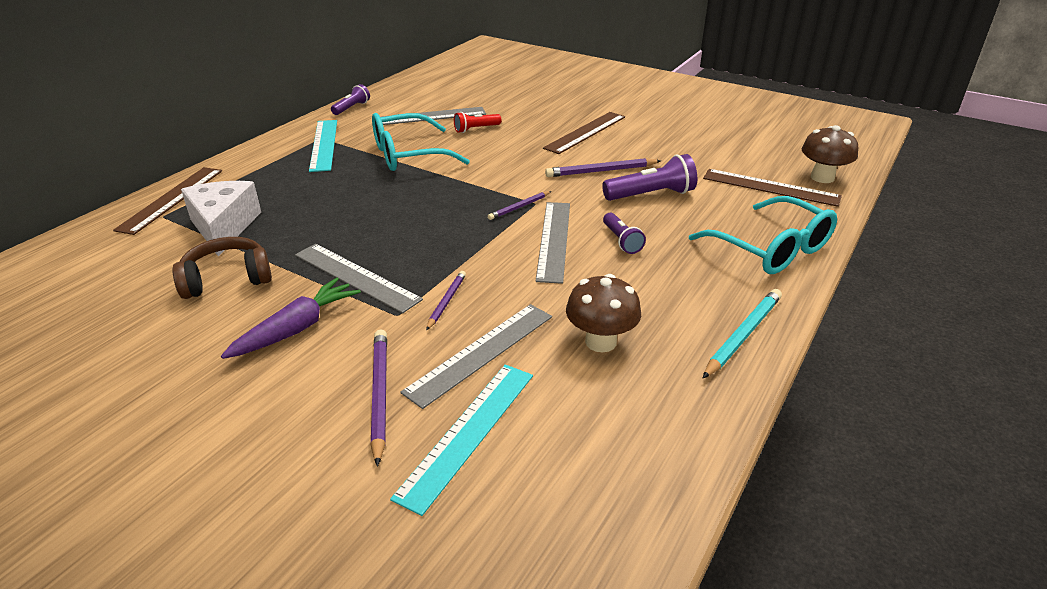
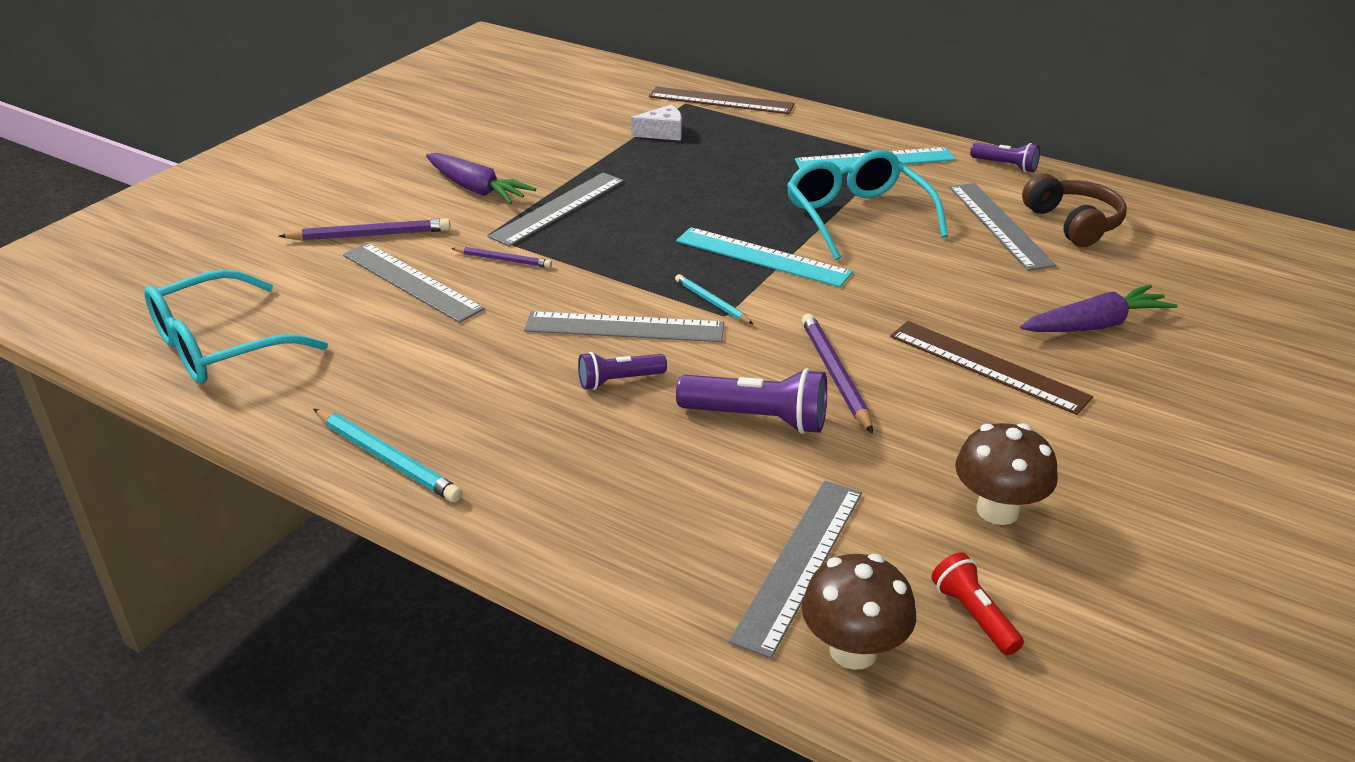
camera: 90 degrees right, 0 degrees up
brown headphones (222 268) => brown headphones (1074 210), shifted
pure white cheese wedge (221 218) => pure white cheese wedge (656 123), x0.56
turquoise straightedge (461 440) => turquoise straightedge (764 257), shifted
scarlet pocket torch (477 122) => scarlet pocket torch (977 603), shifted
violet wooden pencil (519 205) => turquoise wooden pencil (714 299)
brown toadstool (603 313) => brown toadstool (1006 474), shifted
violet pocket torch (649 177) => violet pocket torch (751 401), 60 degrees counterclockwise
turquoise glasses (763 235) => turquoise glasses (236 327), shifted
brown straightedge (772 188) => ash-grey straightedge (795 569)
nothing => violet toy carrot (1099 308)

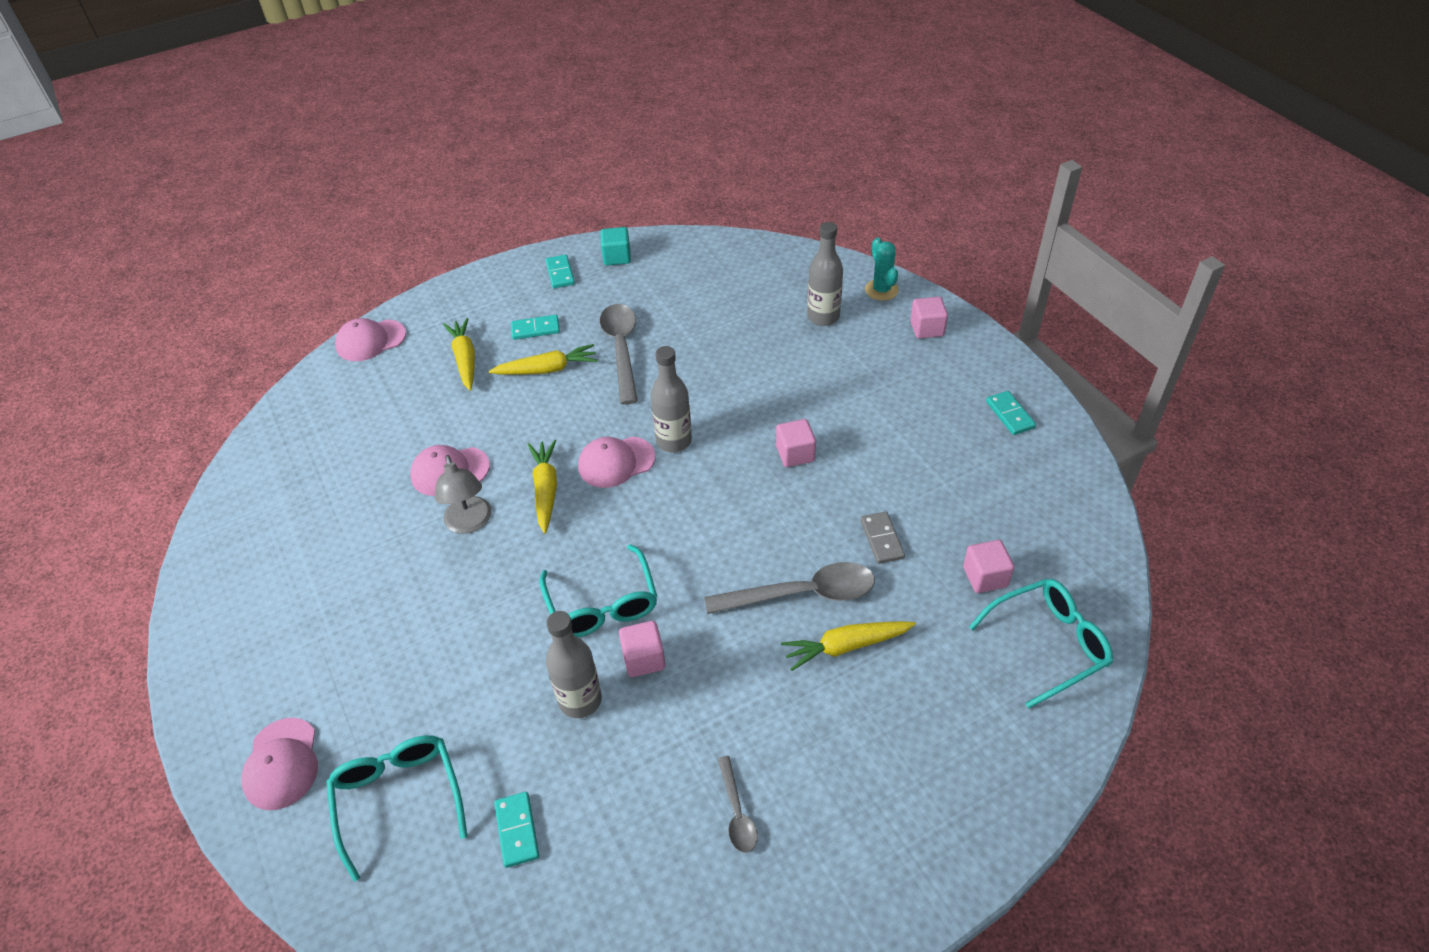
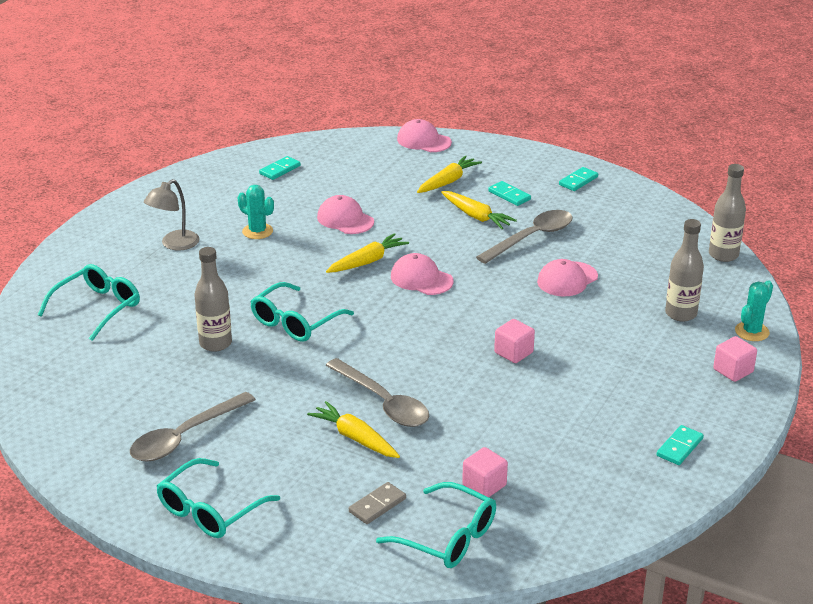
camera: 55 degrees right, 15 degrees down
rose-pink peaked cap (279 764) => rose-pink peaked cap (567 277), shifted
ash-grey reading lamp (463 494) => ash-grey reading lamp (172 214), shifted
turquoise domino (516 830) => turquoise domino (280 168), shifted
turquoise cube (615 246) => nothing
rose-pink cube (642 649) => nothing
ash-grey bottle (671 399) => ash-grey bottle (727 213), shifted
ash-grey teaspoon (738 804) => ash-grey teaspoon (193 426), x1.90
ash-grey domino (882 538) => ash-grey domino (377 503), shifted
nothing => turquoise glasses (218 498)
nothing => turquoise cactus (256 212)

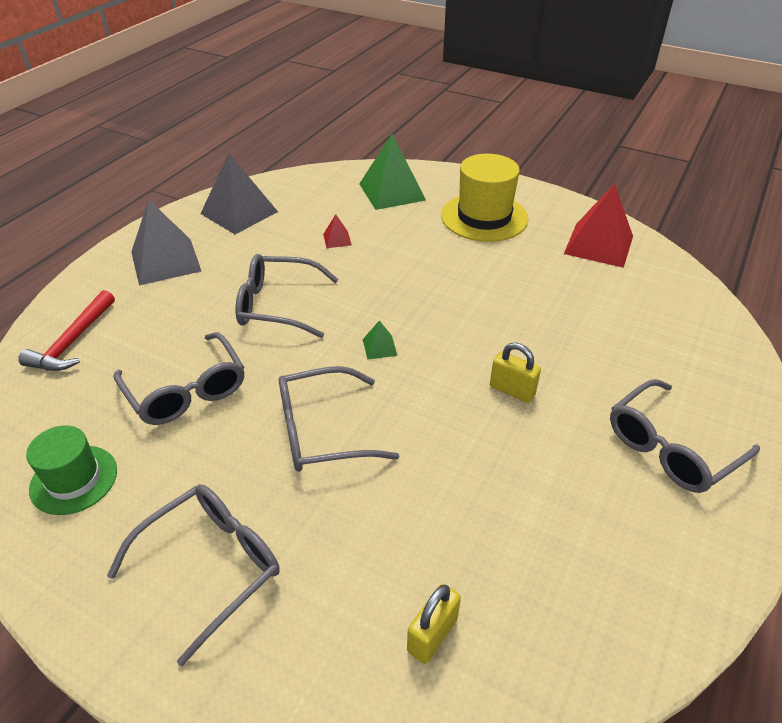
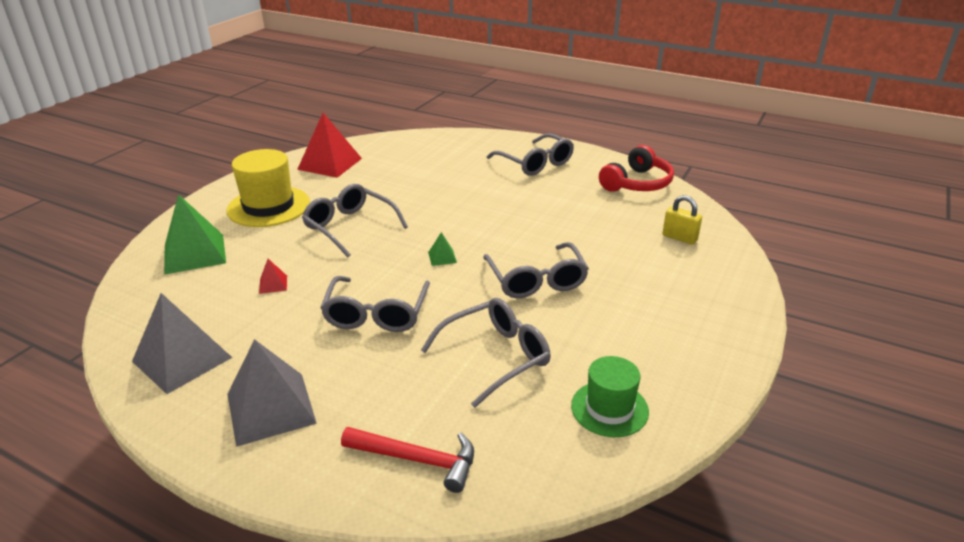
camera: 90 degrees left, 10 degrees down
ash-grey glasses (193 575) => ash-grey glasses (355 220), shifted
bright yellow padlock (515 373) => nothing
nothing => scarlet headphones (636 168)

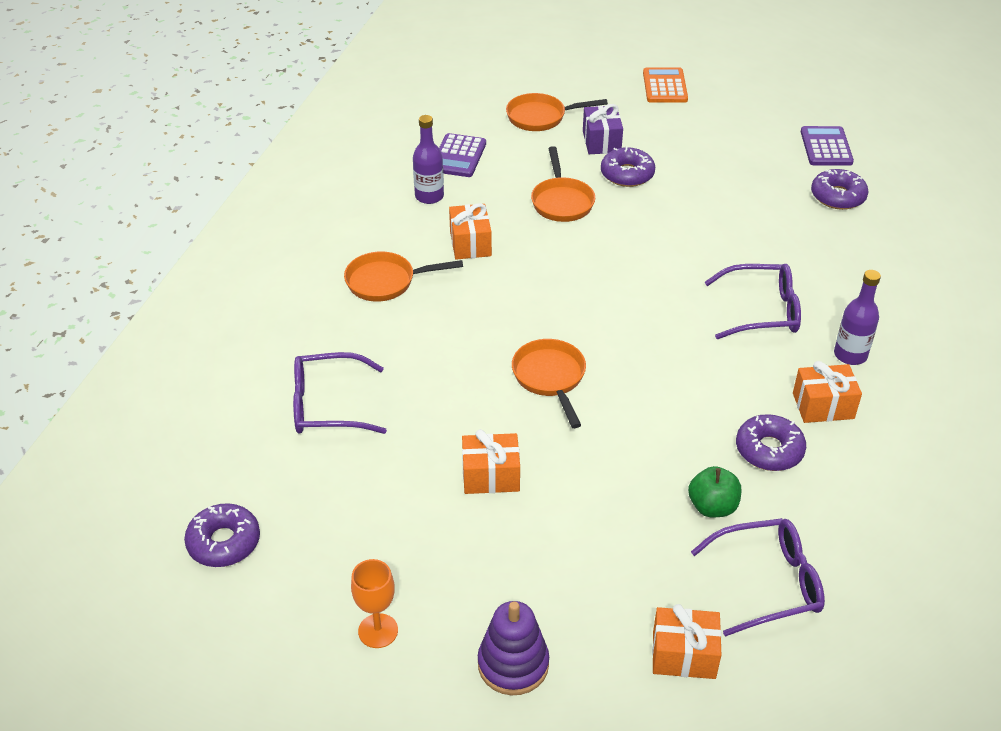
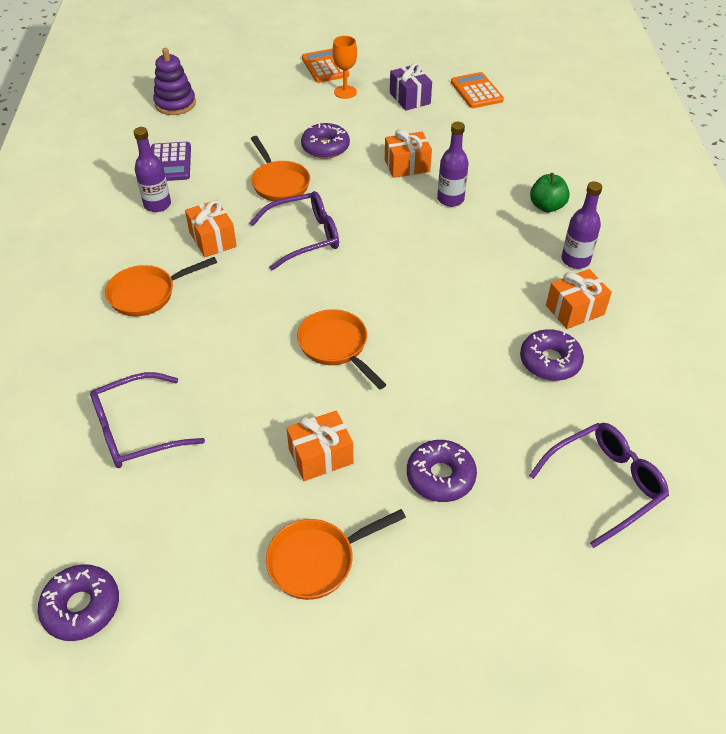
camera: 20 degrees left, 5 degrees up
bright orange wine glass (374 603) => bright orange wine glass (344 67), shifted
violet ring stacker (513 648) => violet ring stacker (174 81), shifted
bright orange skillet (557 112) => bright orange skillet (336 554), shifted
violet present (603 129) => violet present (411 87), shifted
bright orange present (687 641) => bright orange present (408 153), shifted
emerald apple fruit (714 492) => emerald apple fruit (550 192), shifted
violet glasses (753 301) => violet glasses (294 231), shifted
violet calculator (827 146) => bright orange calculator (477 90)
violet doughnut (839 189) => violet doughnut (442 471), shifted
nothing => violet bottle (452 164)

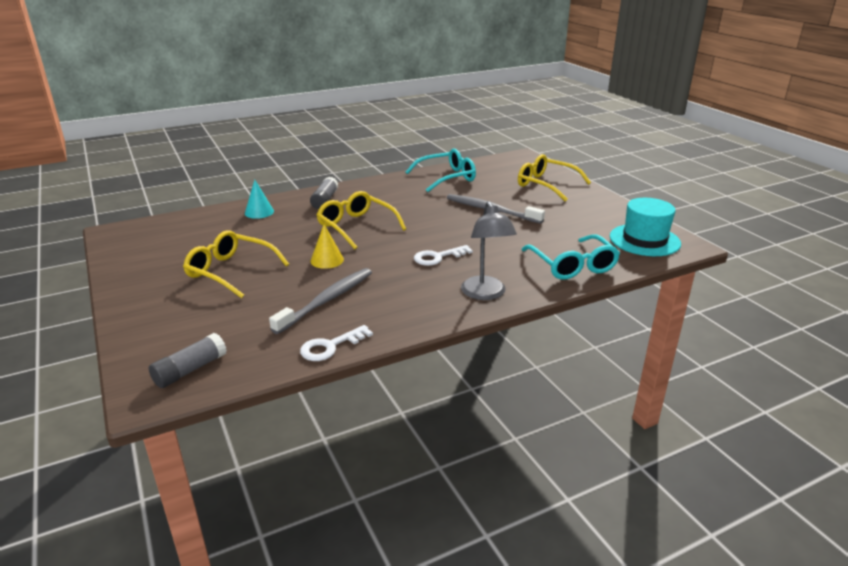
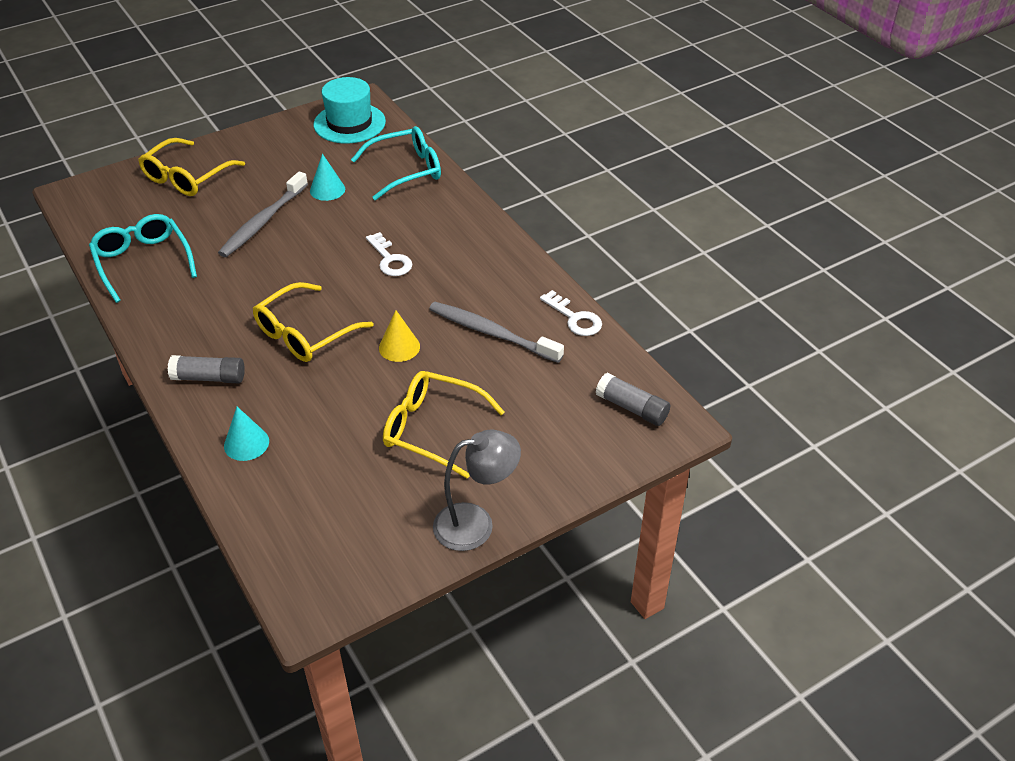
camera: 95 degrees left, 15 degrees up
bright yellow glasses (236 264) => bright yellow glasses (444 425), 90 degrees clockwise
ash-grey reading lamp (489 250) => ash-grey reading lamp (477 490), shifted
nothing => turquoise solid cone (327 177)

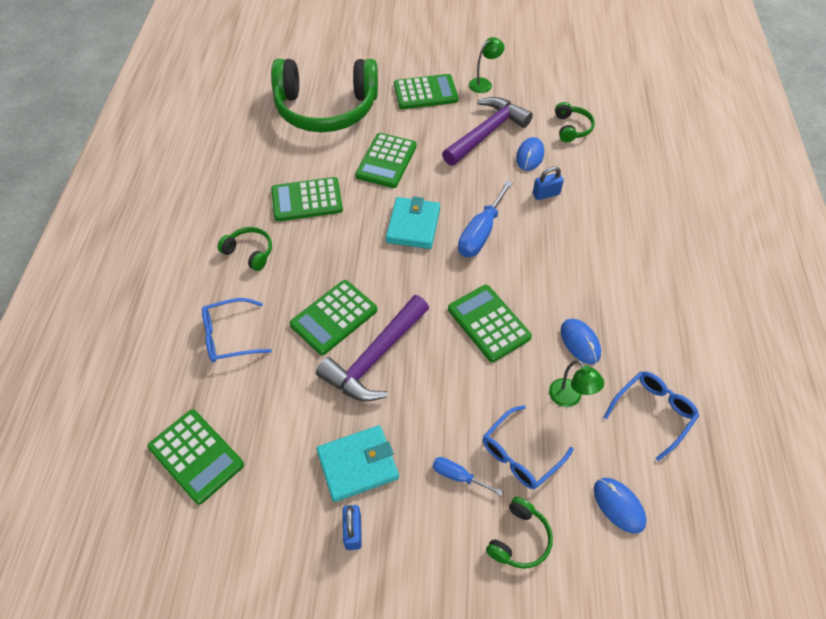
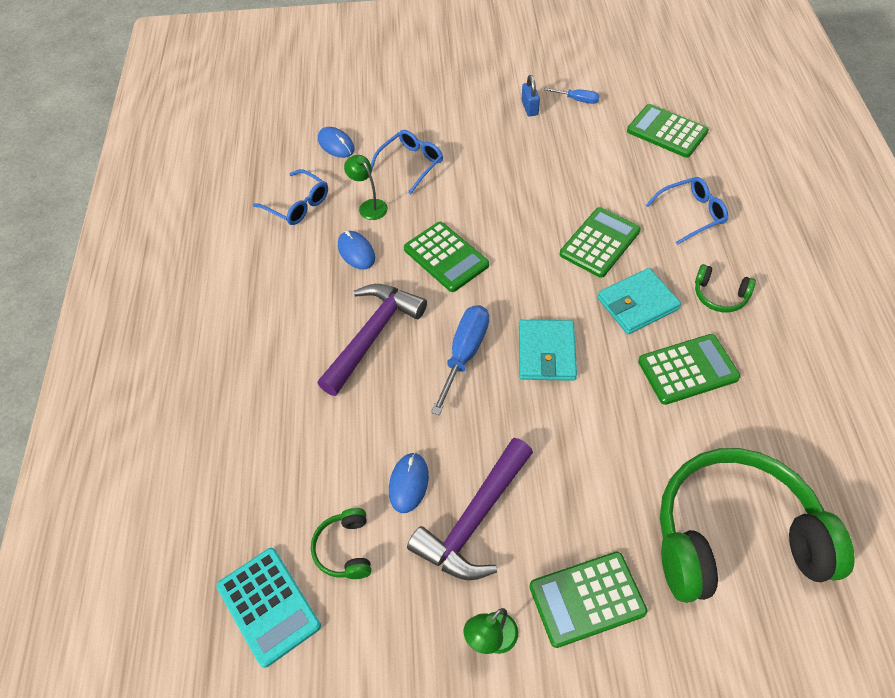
camera: 175 degrees right, 0 degrees up
violet claw hammer (372 348) => violet claw hammer (372 340), shifted
turquoise wallet (358 463) => turquoise wallet (639 301), shifted
emerald calculator (386 160) => nothing
cobalt hand screwdriver (468 476) => cobalt hand screwdriver (572 96), shifted
emerald headphones (519 533) => nothing
cobalt padlock (548 183) => nothing
cobalt glasses (651 416) => cobalt glasses (290 197), 90 degrees counterclockwise
nothing => turquoise calculator (268 608)

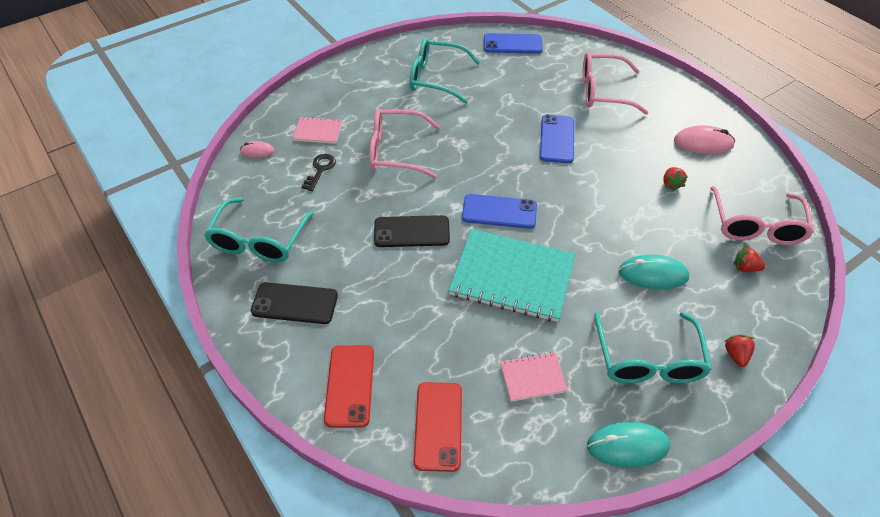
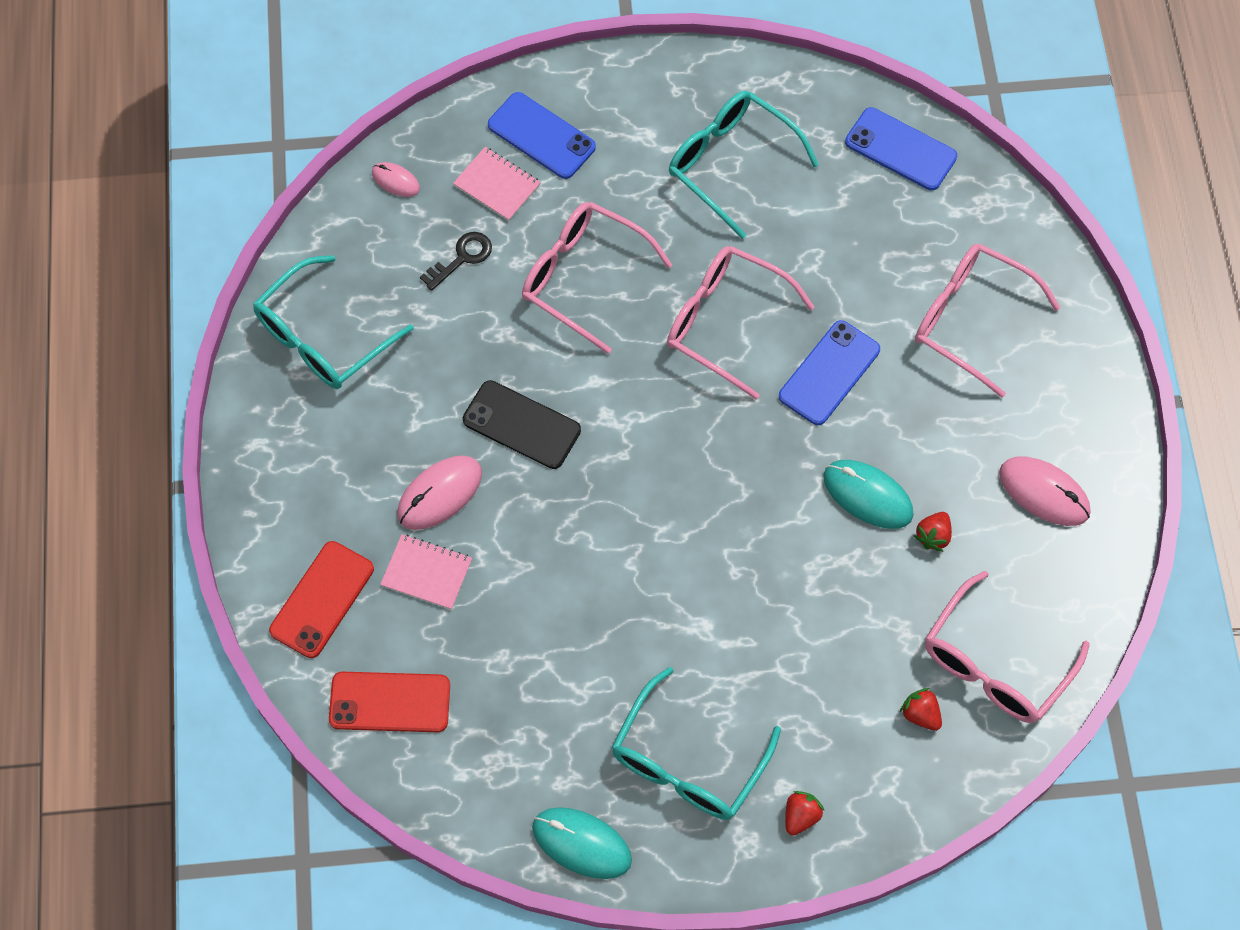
camera: 30 degrees right, 15 degrees up
black mobile phone (294 303) => nothing
scarlet mobile phone (438 427) => scarlet mobile phone (389 702), 60 degrees clockwise
turquoise notepad (511 275) => nothing
cobalt mobile phone (499 211) => cobalt mobile phone (542 135), shifted
rose-pink notepad (534 377) => rose-pink notepad (426 572), shifted
turquoise PC mouse (653 272) => turquoise PC mouse (868 494), shifted
nothing => rose-pink PC mouse (439 493)
nothing => rose-pink glasses (740 322)

